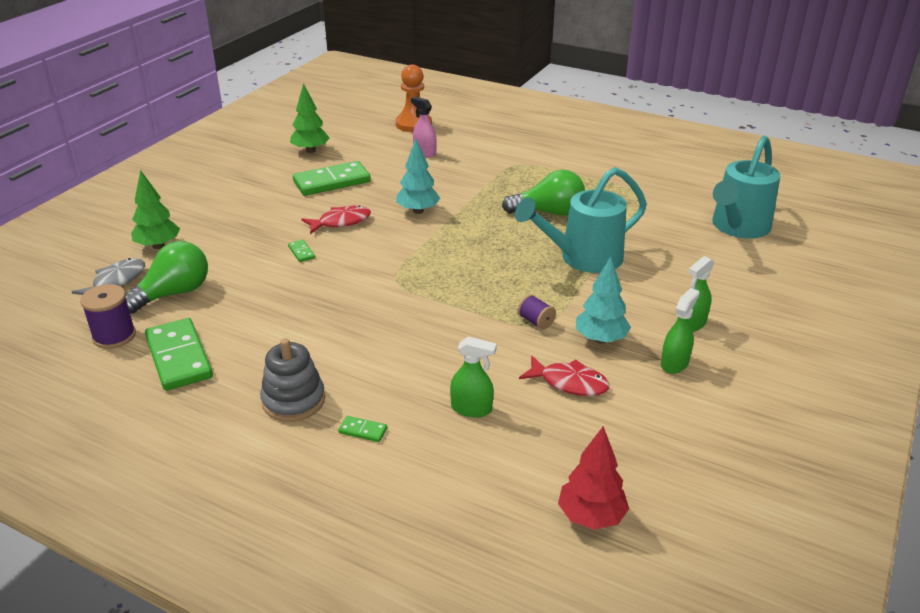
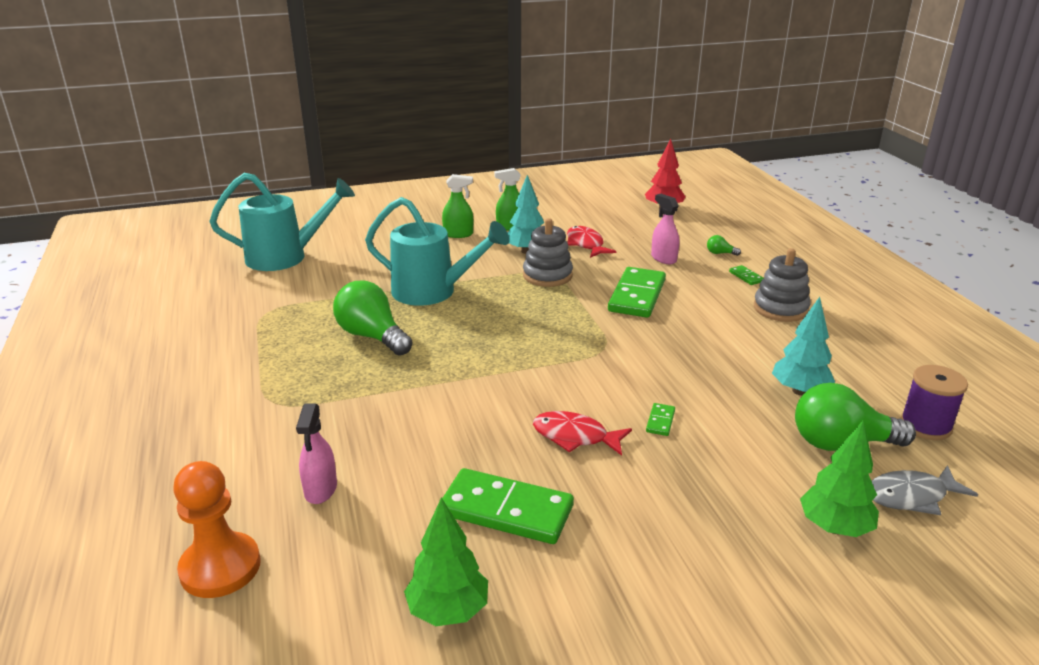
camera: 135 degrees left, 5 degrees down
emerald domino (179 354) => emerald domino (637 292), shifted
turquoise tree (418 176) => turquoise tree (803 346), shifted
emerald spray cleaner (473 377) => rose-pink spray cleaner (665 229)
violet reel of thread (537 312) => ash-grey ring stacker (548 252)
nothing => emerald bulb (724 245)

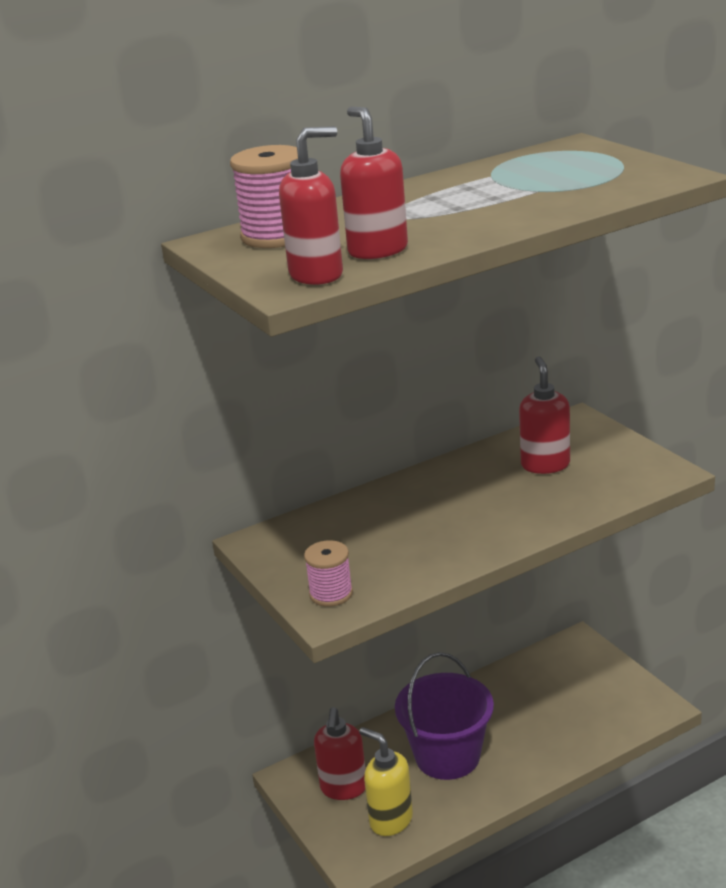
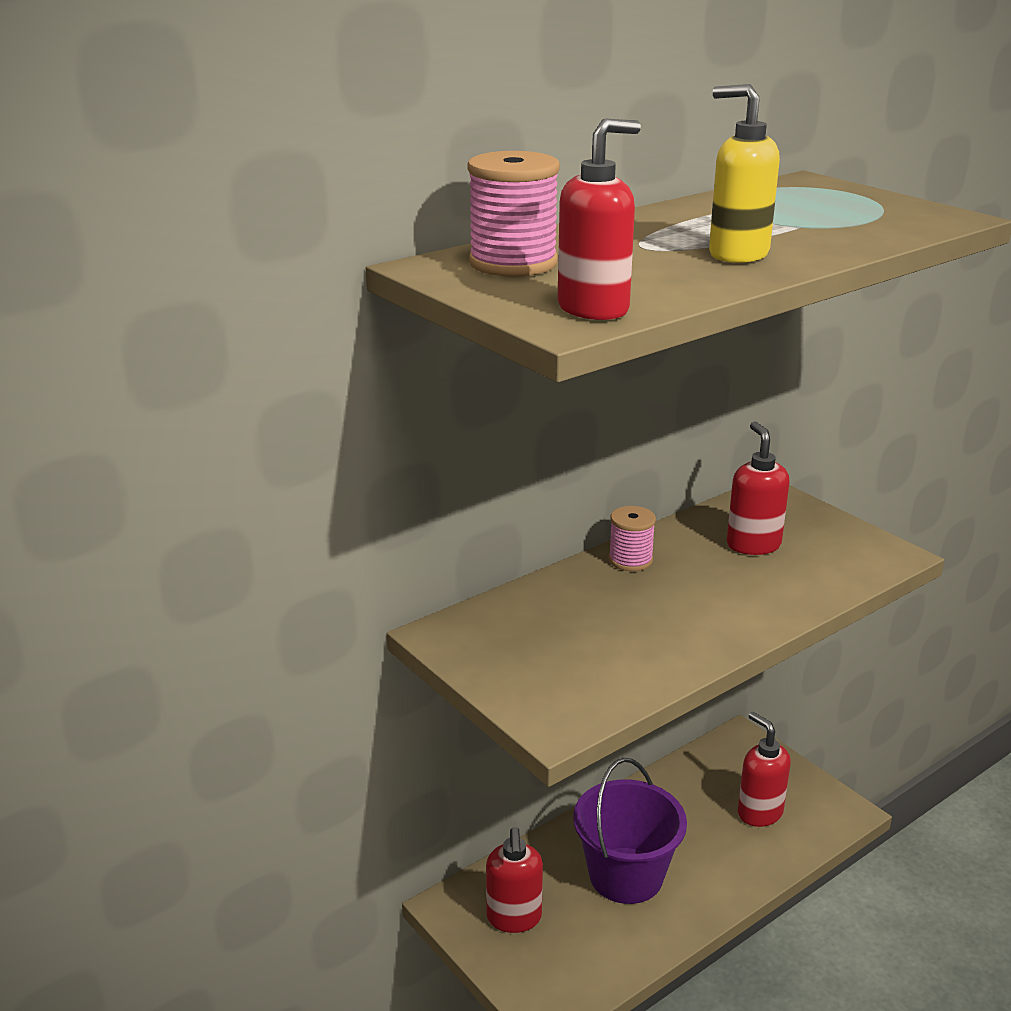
camera: 10 degrees left, 0 degrees up
rose-pink reel of thread (328 573) => rose-pink reel of thread (632 538), shifted
scarlet soap dispenser (374 183) => scarlet soap dispenser (764 769), shifted
bright yellow soap dispenser (386 781) => bright yellow soap dispenser (744 173), shifted

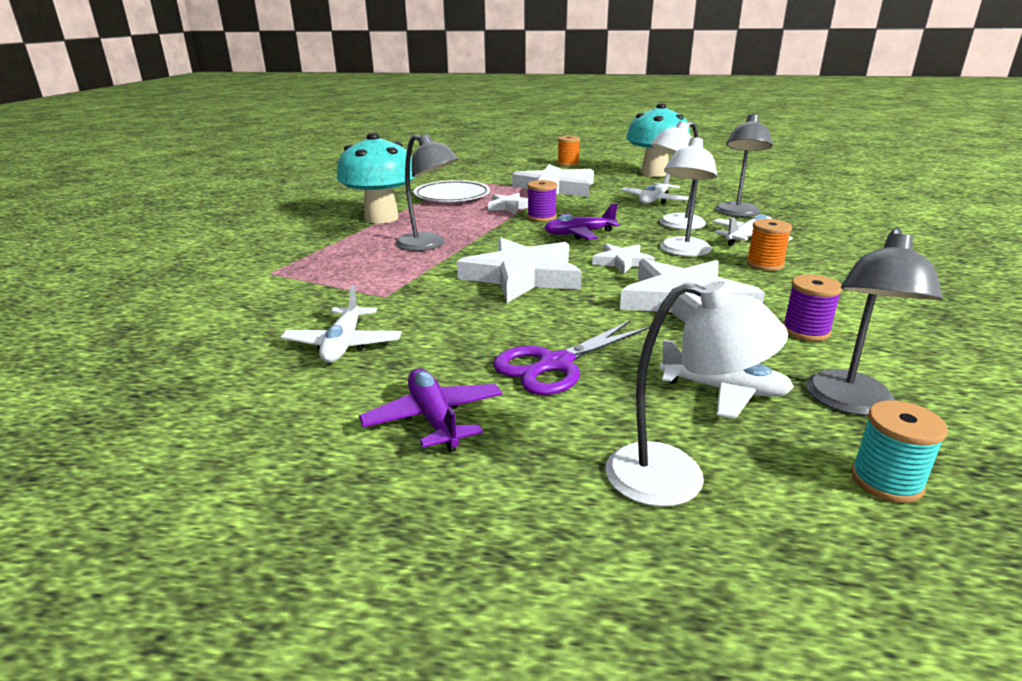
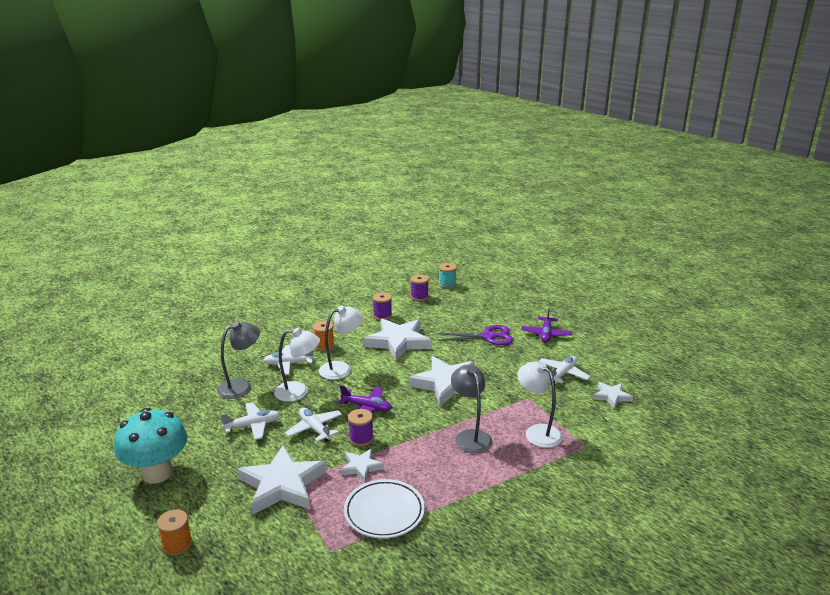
camera: 145 degrees left, 0 degrees up
turquoise toadstool (376 178) => nothing
pure white star shape (623 259) => pure white star shape (613 395), shifted
pure white reading lamp (696 394) => pure white reading lamp (540 404), shifted
pure white aeroplane (726 379) => pure white aeroplane (313 424), shifted
ash-grey reading lamp (874 322) => violet reel of thread (420 287)

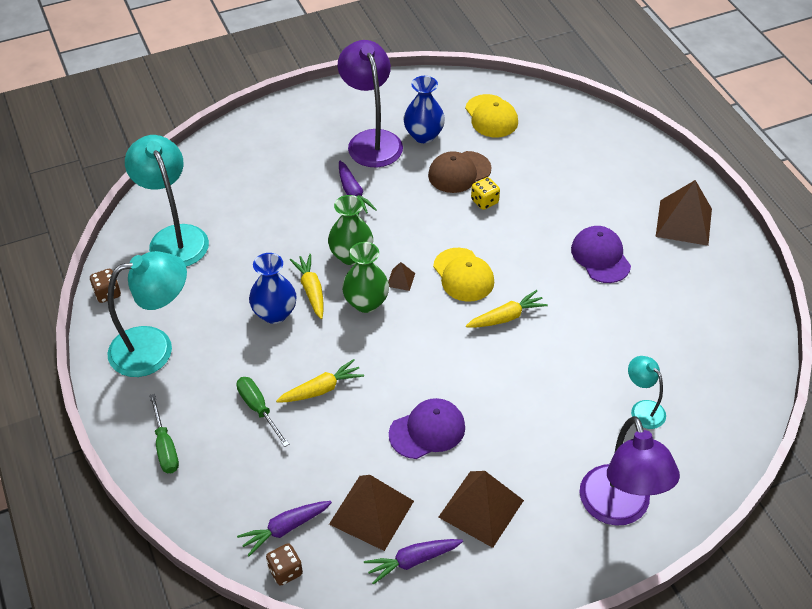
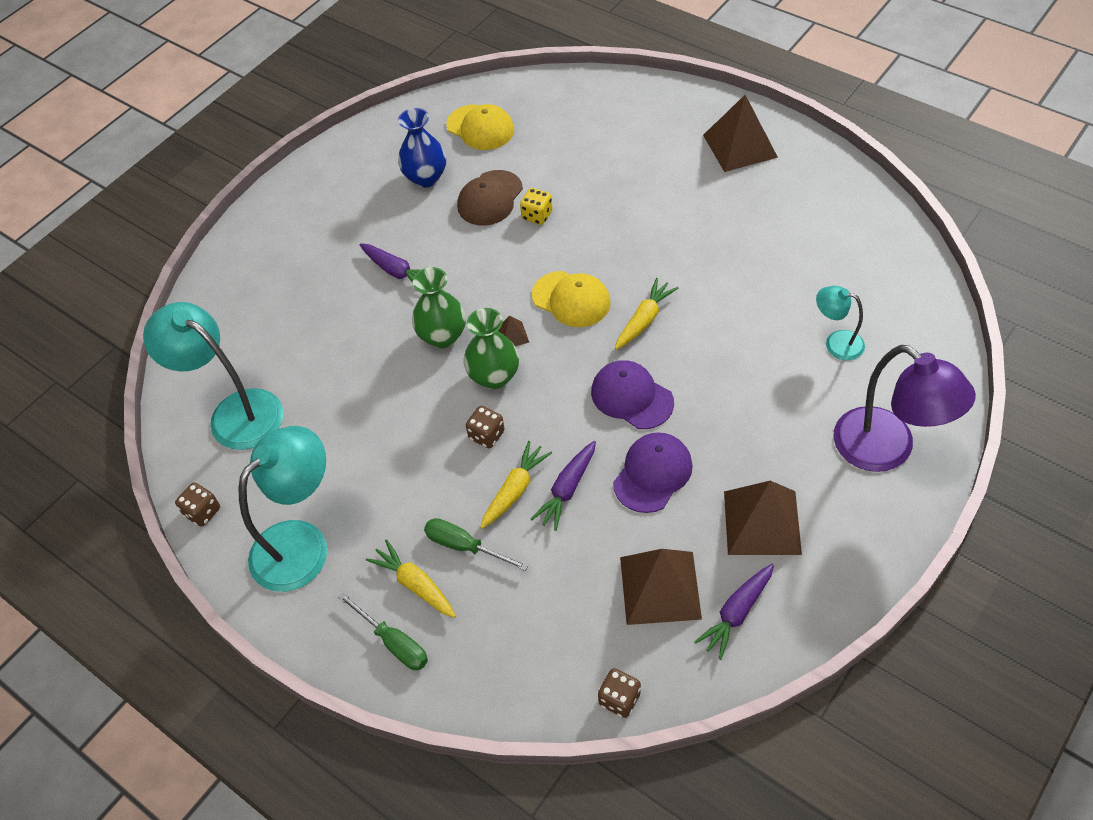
camera: 25 degrees left, 5 degrees up
violet toy carrot (284 528) => violet toy carrot (563 486), shifted
cobalt flower vase (272 288) => nothing
bright yellow toy carrot (307 286) => bright yellow toy carrot (411 578), shifted
violet reading lamp (370 103) => nothing
violet peaked cap (601 254) => violet peaked cap (632 394), shifted
nothing => brown die (485 427)

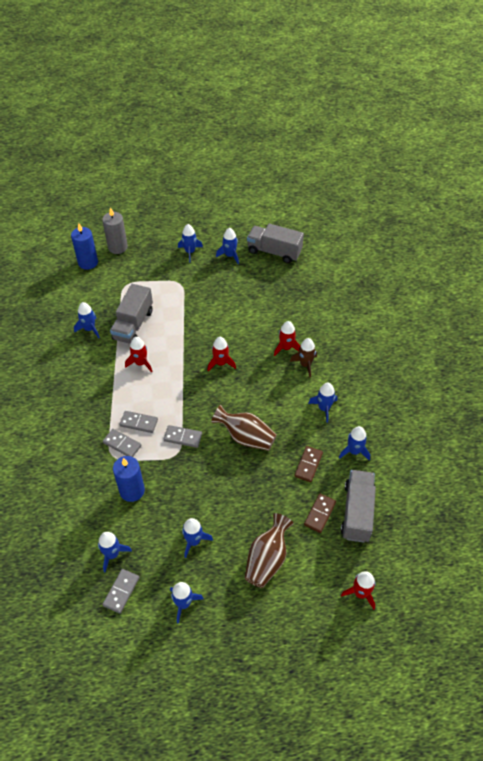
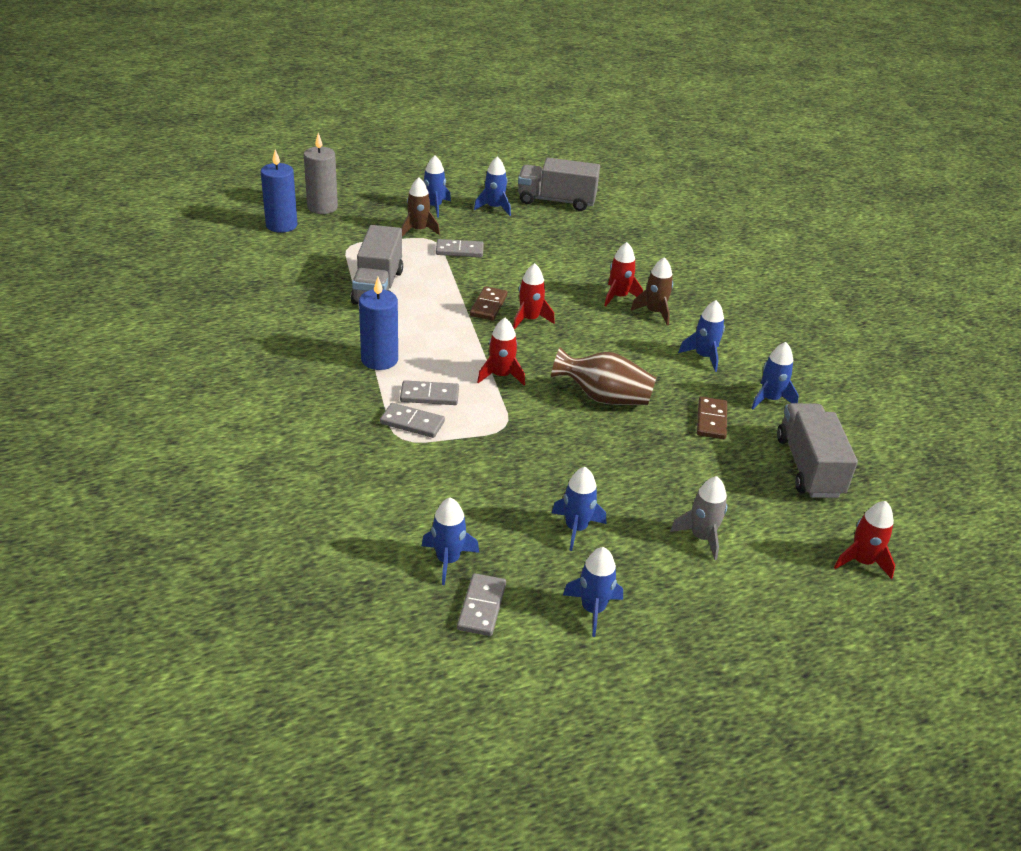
camera: 15 degrees left, 15 degrees down
cobalt rocket (87 320) => nothing
cobalt candle (129 479) => cobalt candle (378 323), shifted
scarlet rocket (138 354) => scarlet rocket (501 351), shifted
ash-grey domino (183 436) => ash-grey domino (460 248), shifted
brown flower vase (269 550) => ash-grey rocket (698 518)
brown domino (320 513) => brown domino (488 303), shifted
nothing => brown rocket (420 207)

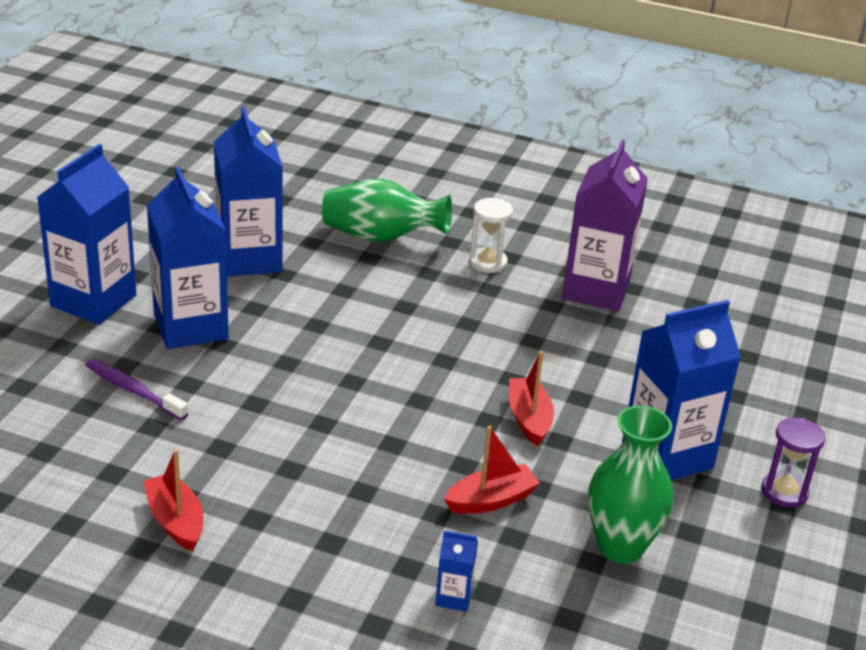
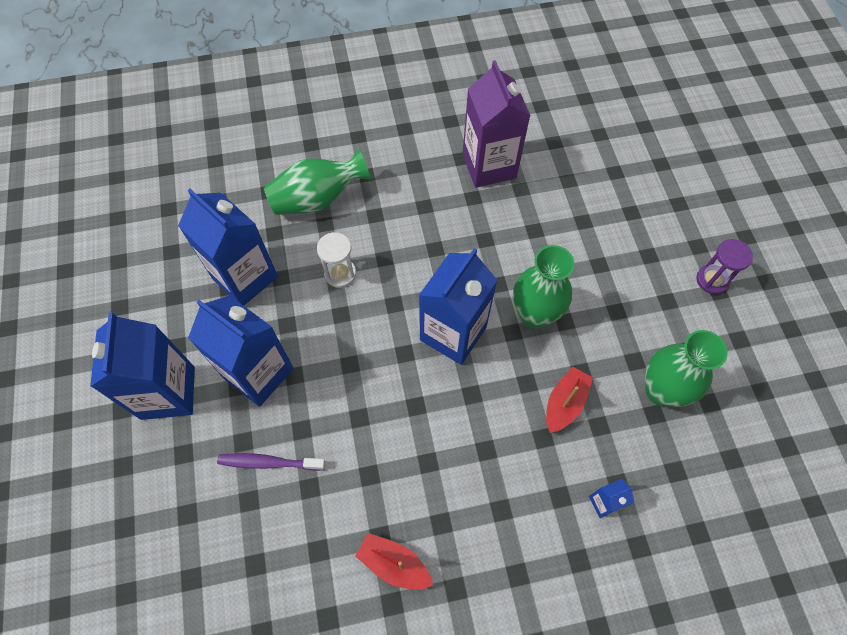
camera: 30 degrees left, 30 degrees up
pure white sandglass (491 235) => pure white sandglass (336 260), shifted
scarlet sailboat (531 398) => emerald flower vase (544 286)
cobalt juice carton (681 390) => cobalt juice carton (458 306), shifted

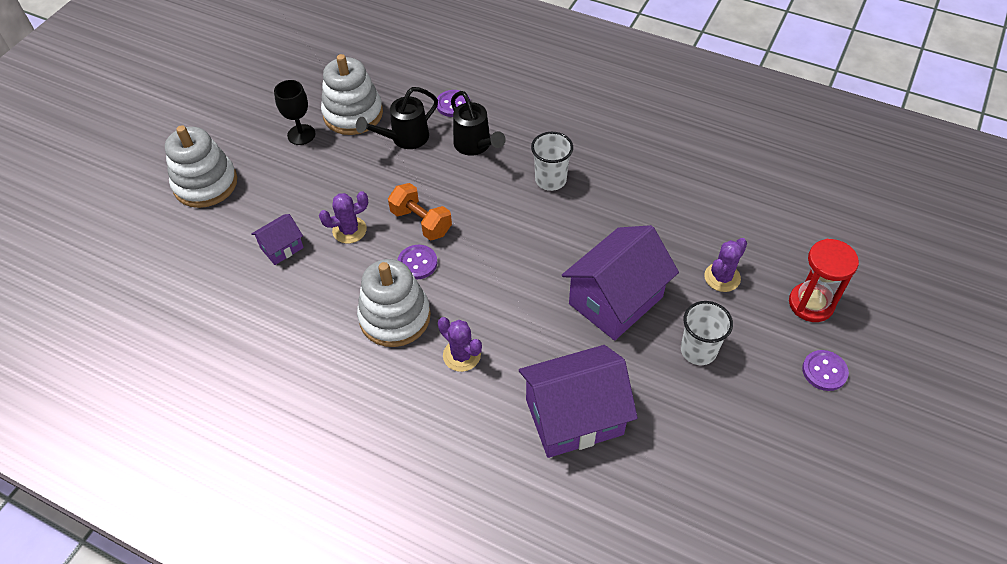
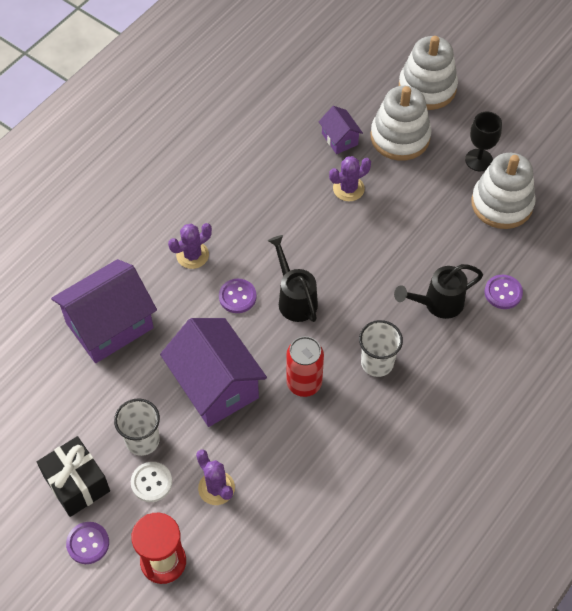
camera: 100 degrees right, 5 degrees up
violet cactus (343 217) => violet cactus (350 178), 75 degrees clockwise
black sprinkling can (397 118) => black sprinkling can (293 278), shifted
pure white ring stacker (394 303) => pure white ring stacker (401 123), shifted
bright orange dumbbell (420 212) => nothing
violet sewing button (417 262) => violet sewing button (238 296), shifted
violet house (578 401) => violet house (104 311), 60 degrees clockwise
nothing => black present (73 476)
nothing => pure white sewing button (151 482)
nothing => scarlet tin (305 366)

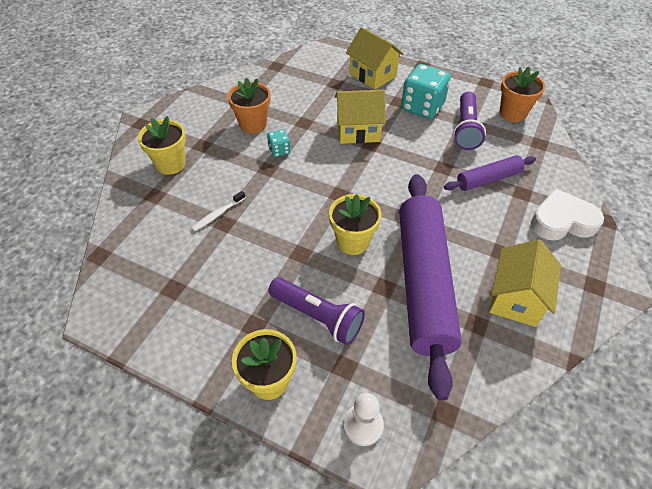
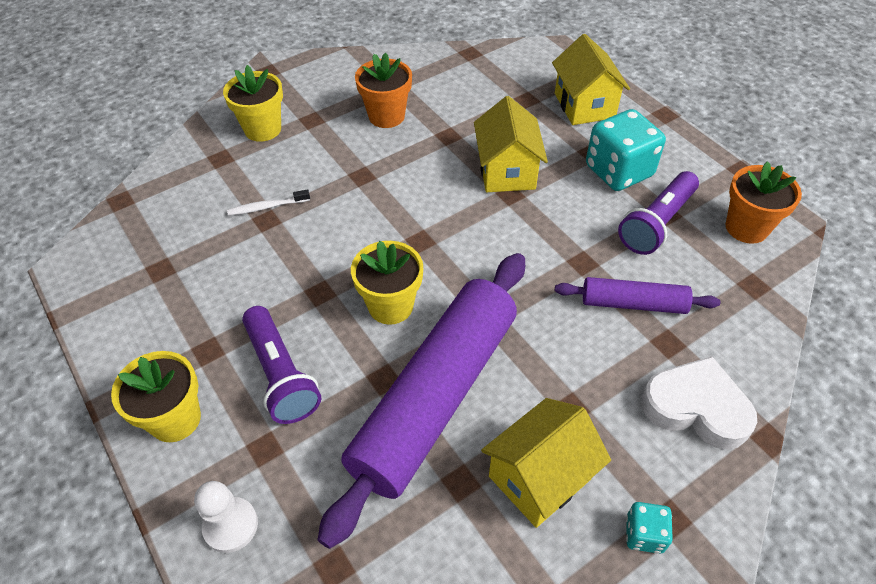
camera: 30 degrees right, 0 degrees up
turquoise die (279 143) => turquoise die (649 528), shifted
bright yellow house (360 117) => bright yellow house (511 144), 60 degrees clockwise

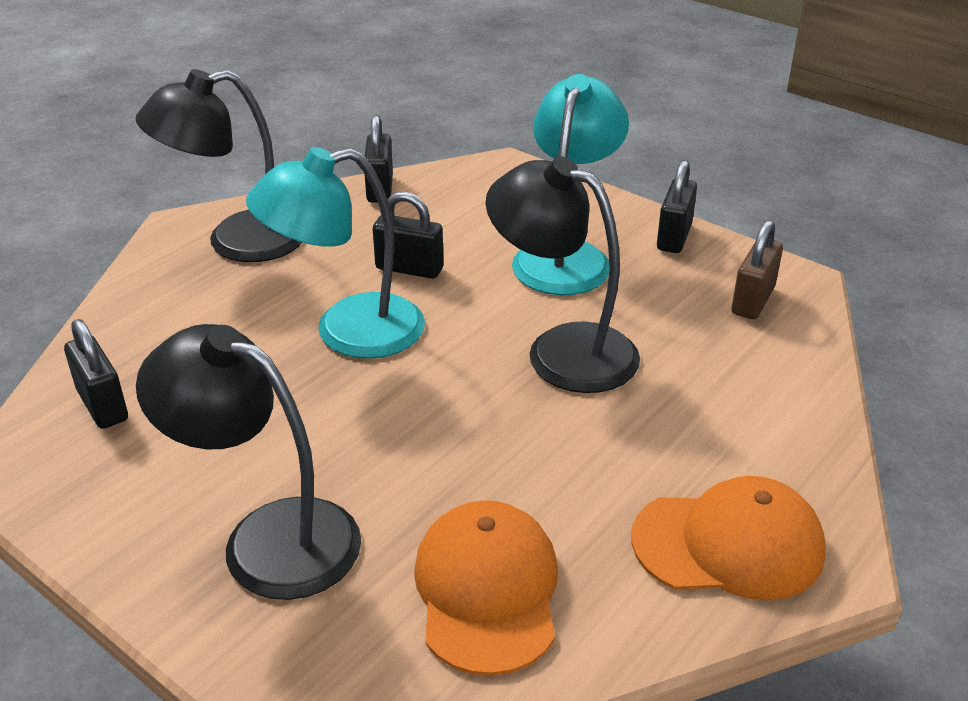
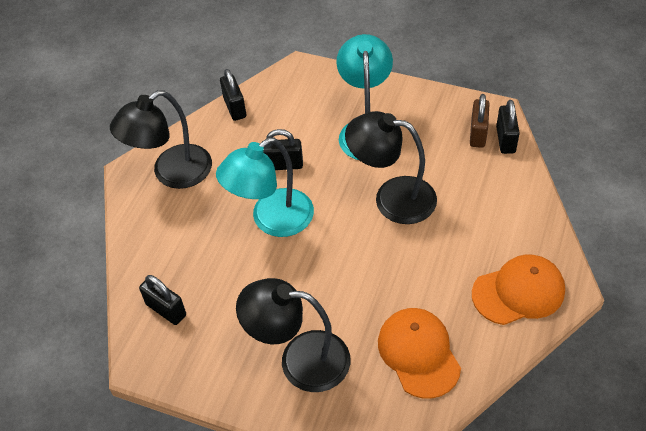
camera: 15 degrees left, 15 degrees up
black padlock (677 206) => black padlock (508 127), shifted

